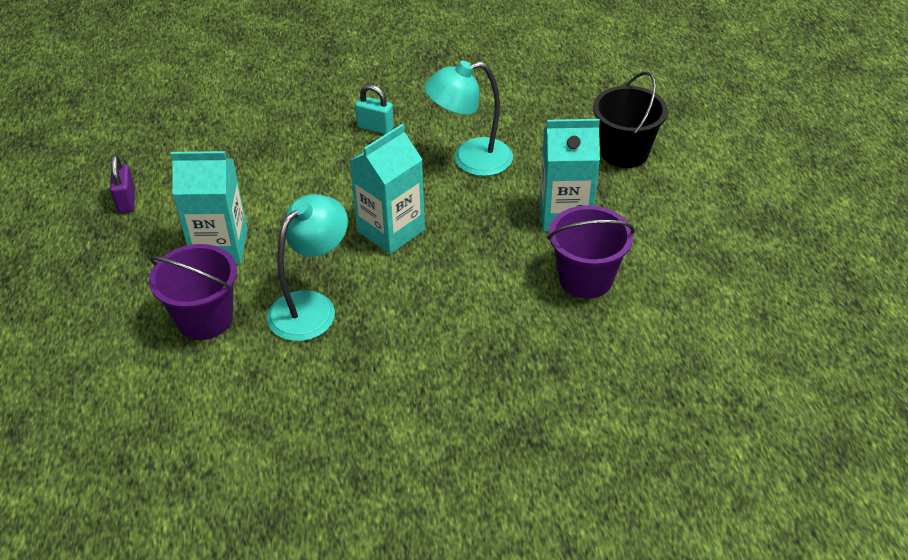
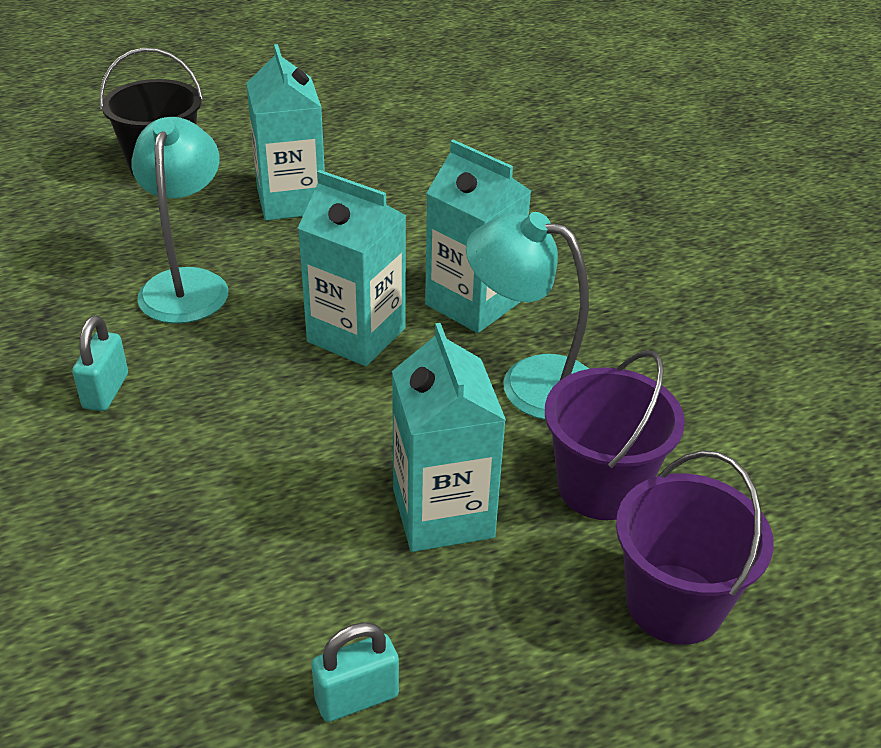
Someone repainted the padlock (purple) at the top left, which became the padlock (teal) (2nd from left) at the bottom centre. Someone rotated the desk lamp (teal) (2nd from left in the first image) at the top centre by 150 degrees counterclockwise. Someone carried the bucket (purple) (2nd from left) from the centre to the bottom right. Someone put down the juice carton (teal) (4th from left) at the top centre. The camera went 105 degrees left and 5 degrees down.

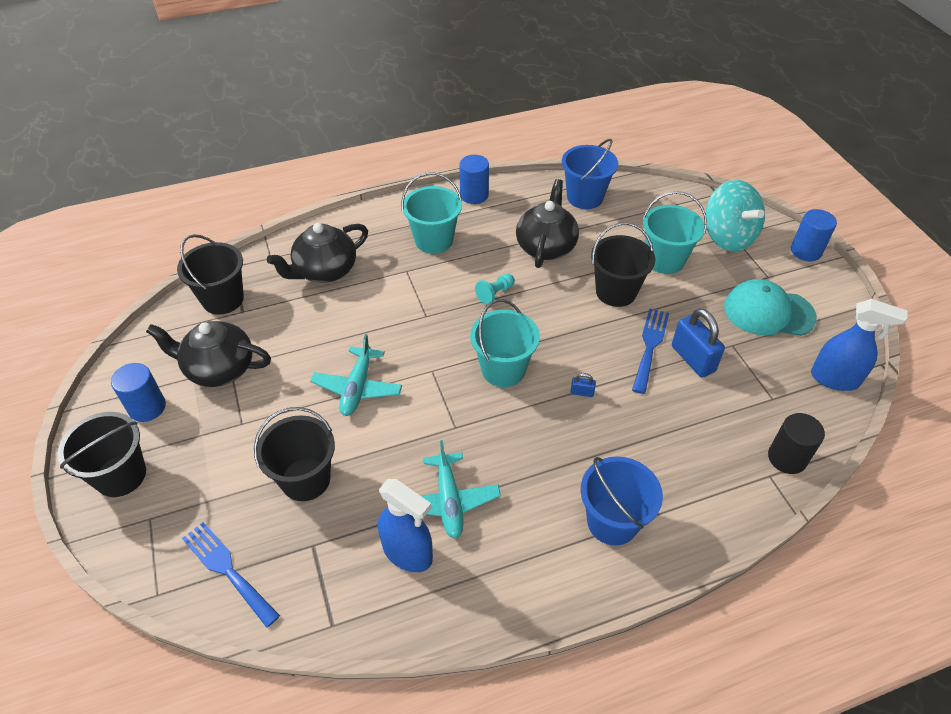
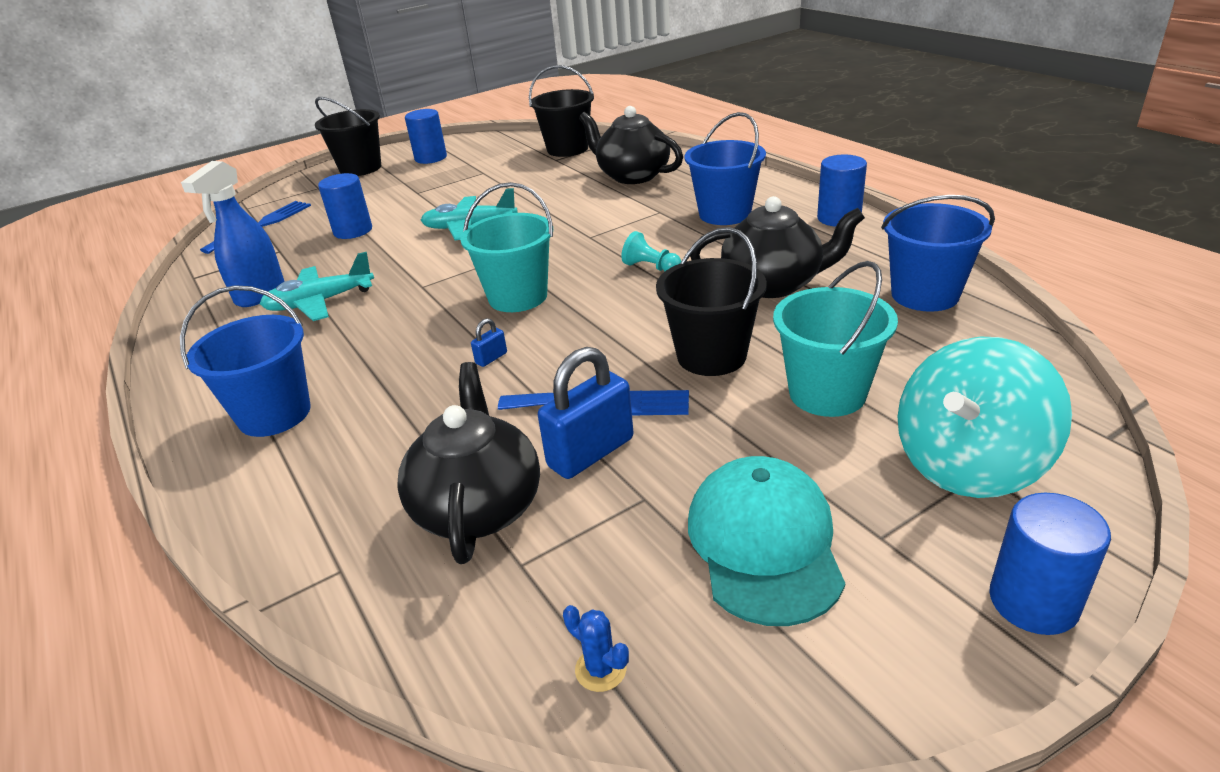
Someone carried the teapot (jet-black) (1st from left) from the middle left to the centre. Someone swapped the bucket (jet-black) (3rd from left) at the middle left for the cylinder (blue) (1st from left) at the top left. Someone repainted the bucket (teal) (1st from left) at the top centre, which became the bucket (blue) (2nd from left) at the top centre. Someone rotated the padlock (blue) (1st from left) at the centre by 45 degrees clockwise. Someone took away the cylinder (jet-black) at the middle right. Someone swapped the sprayer (blue) (2nd from left) at the middle right for the cactus (blue) at the bottom centre. The camera went 80 degrees right and 15 degrees down.

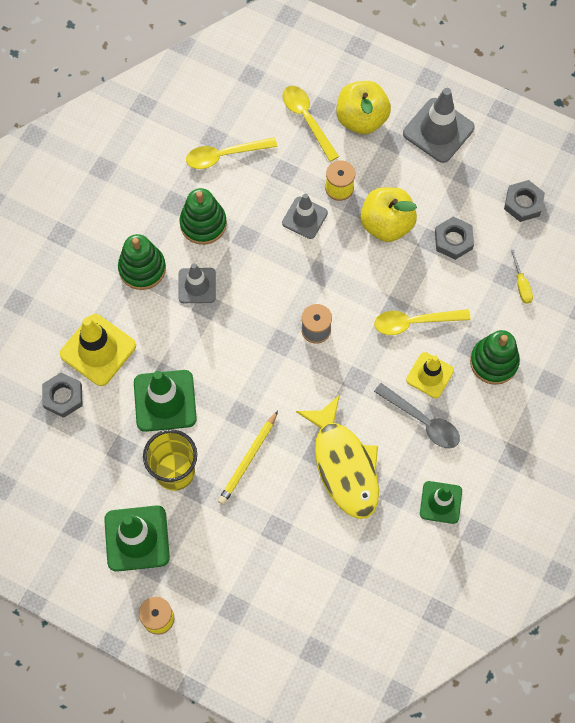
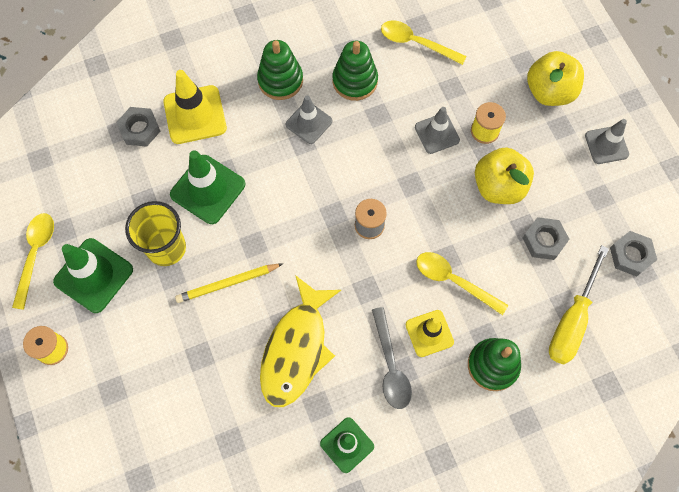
Someone carried the spoon (golden) (2nd from left in the first image) from the top centre to the middle left. Someone scaled the road cone (ash-grey) (3rd from left) at the top right by 0.64. Someone scaled the hand screwdriver (golden) at the middle right by 2.09. The camera went 40 degrees right and 0 degrees up.

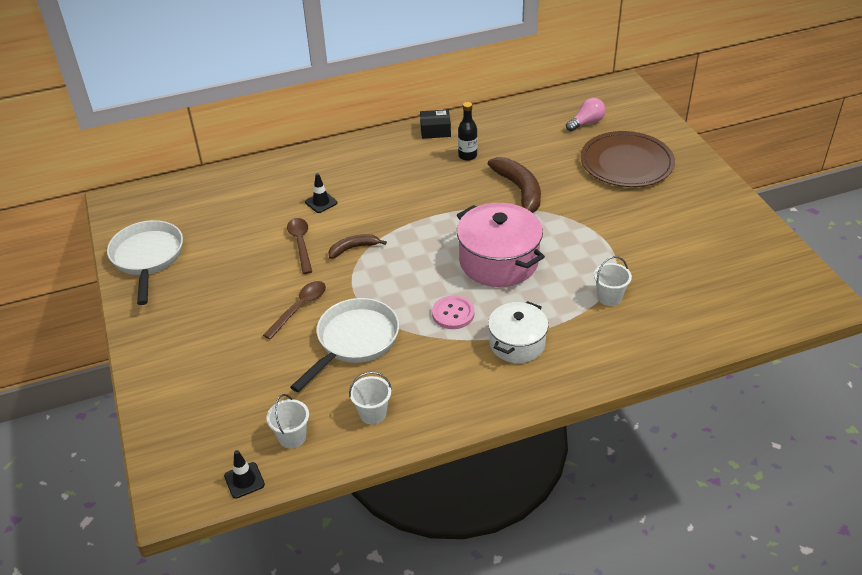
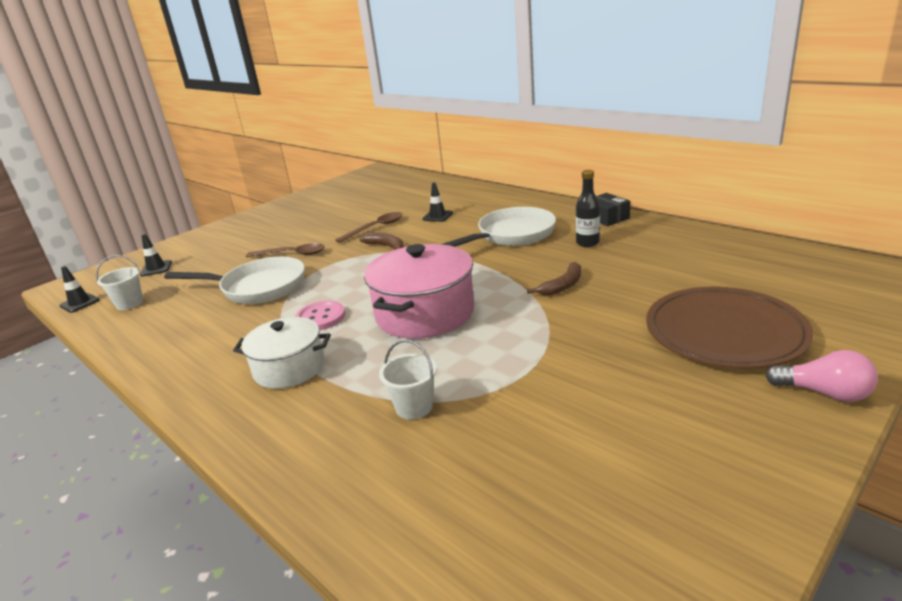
Someone carried the frying pan (pure white) (1st from left in the first image) from the middle left to the centre. Someone took away the bucket (pure white) (2nd from left) at the bottom centre. Someone scaled the banana fruit (dark brown) (2nd from left) at the top centre by 0.57. Someone carried the lightbulb (rose-pink) from the top right to the middle right. Someone put down the road cone (jet-black) (2nd from left) at the middle left. The camera went 65 degrees right and 15 degrees down.

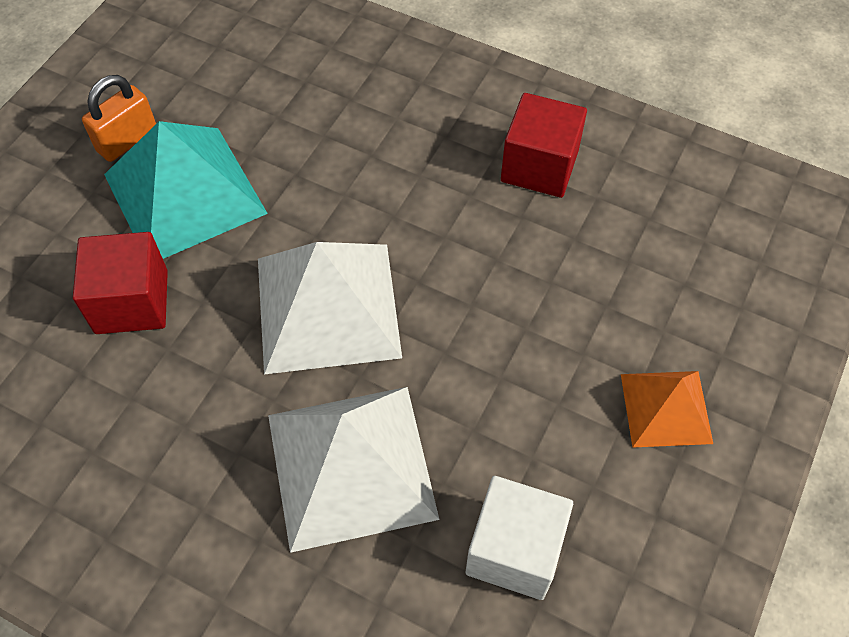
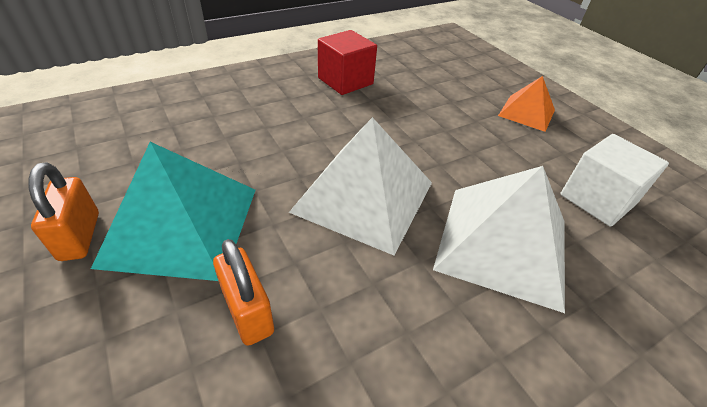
Someone swapped the solid cube (crimson) (1st from left) at the middle left for the padlock (orange-coloured) (2nd from left) at the bottom centre. The camera went 60 degrees left and 15 degrees down.

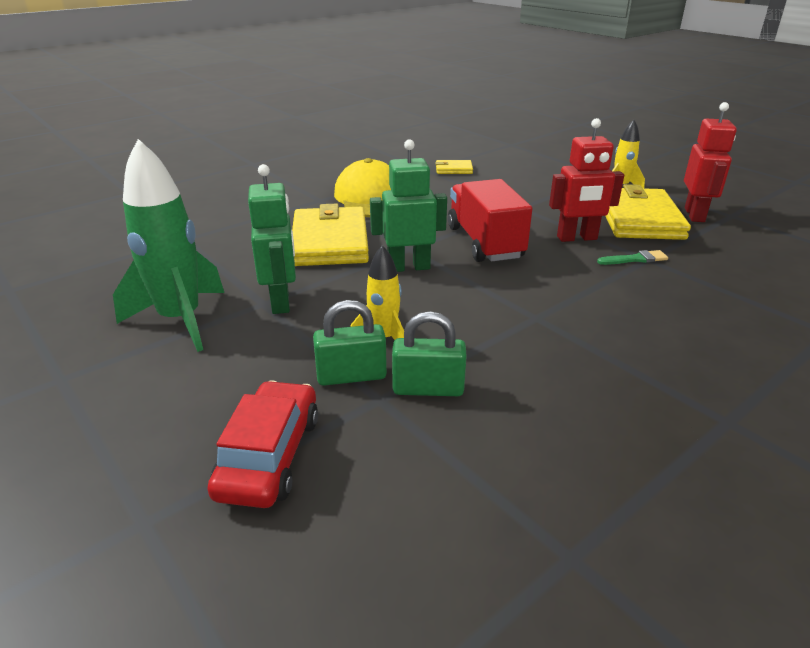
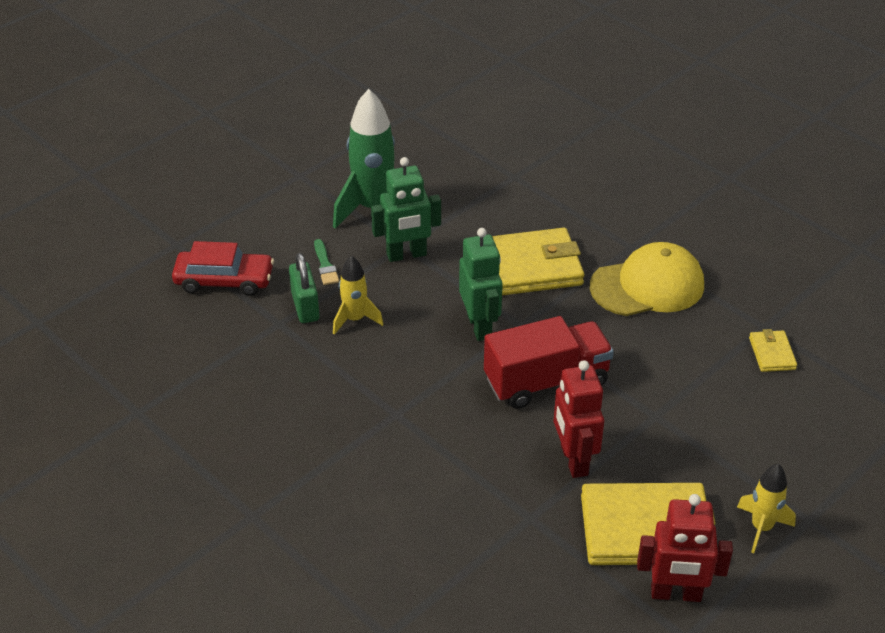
Someone took away the padlock (green) (2nd from left) at the centre. Someone carried the brush (green) from the middle right to the centre. The camera went 85 degrees right and 10 degrees up.

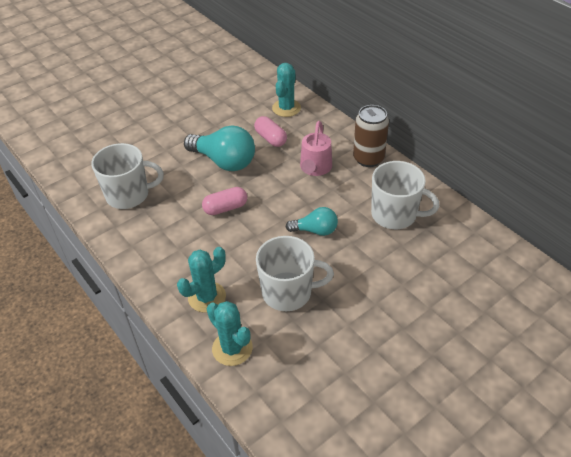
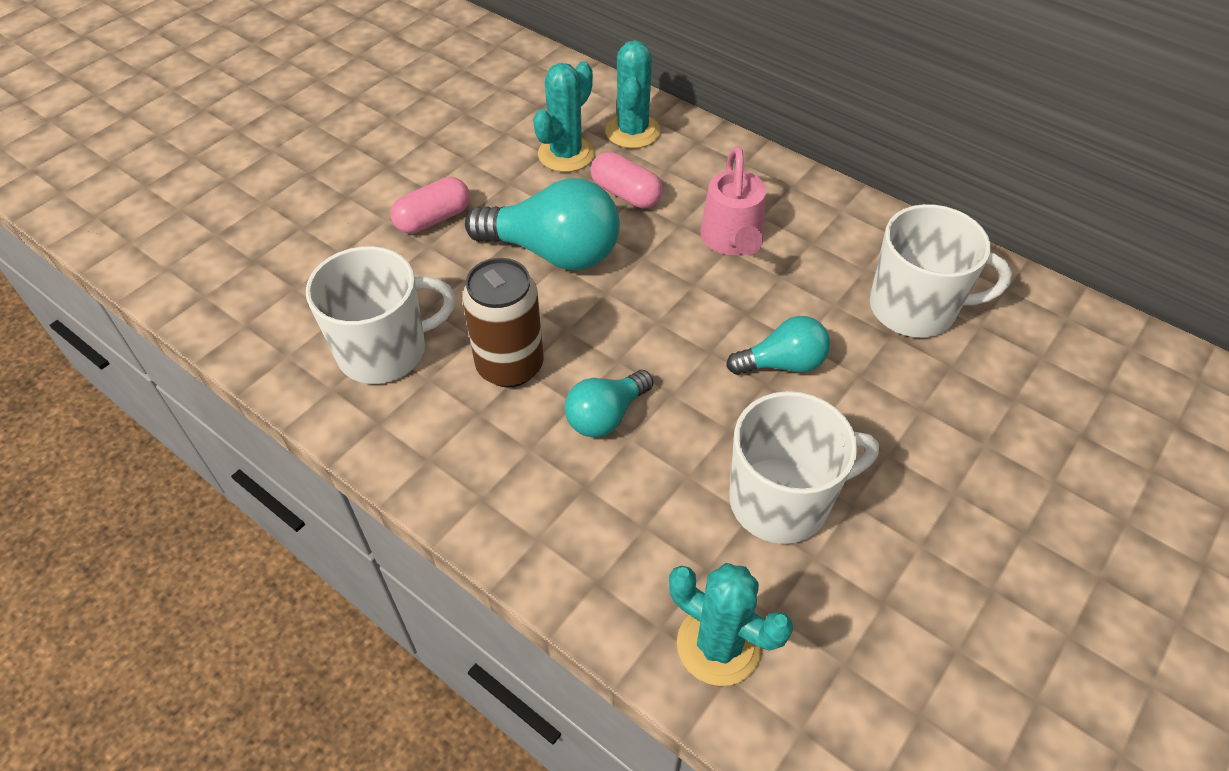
Someone carried the cactus (teal) (1st from left) from the centre to the top centre. Someone carried the pill shape (rose-pink) (1st from left) from the centre to the top centre. Someone carried the can (dark brown) from the top centre to the centre. Someone put down the lightbulb (teal) (2nd from left) at the centre. The camera went 15 degrees left and 5 degrees up.

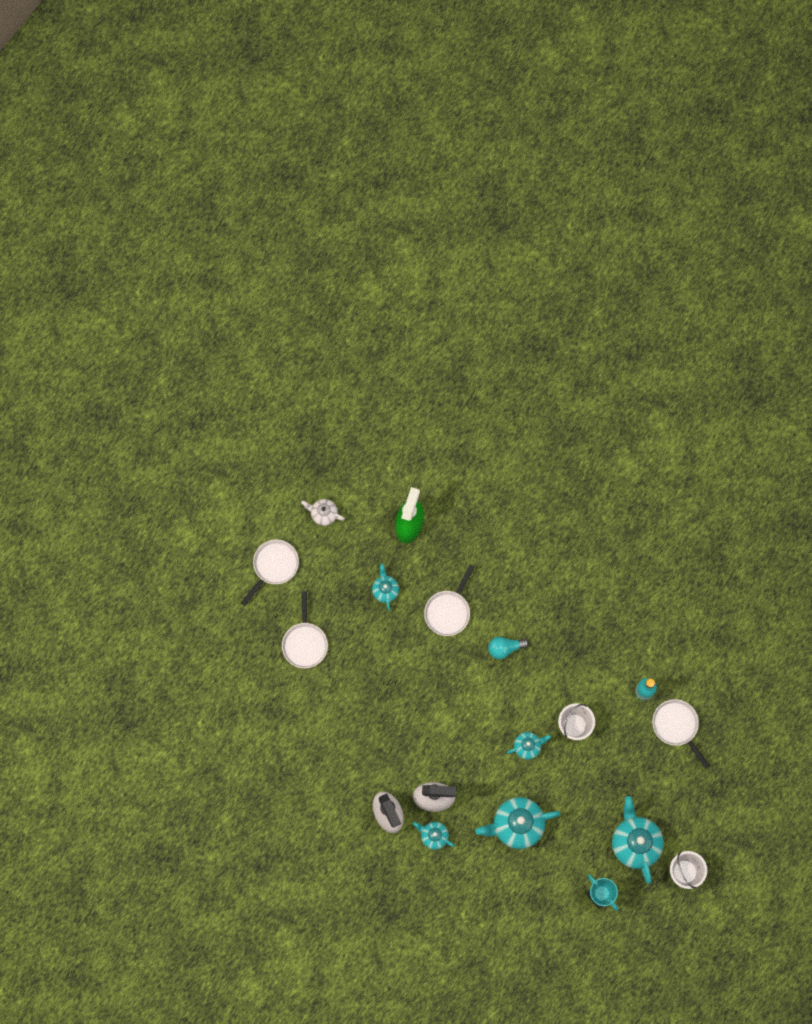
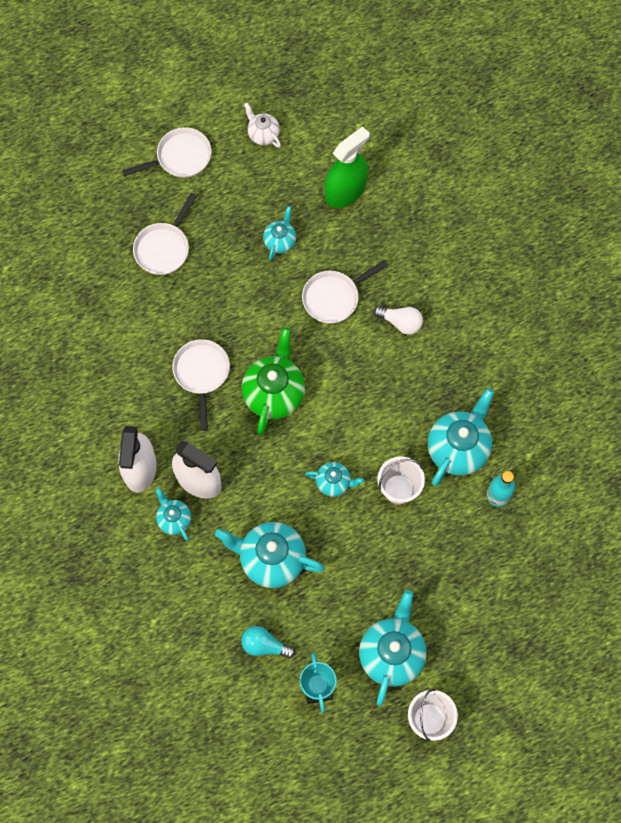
Someone carried the lightbulb (teal) from the centre to the bottom centre. Someone carried the frying pan (pure white) (4th from left in the first image) from the bottom right to the middle left. Someone put down the teapot (green) at the centre. Someone put down the lightbulb (pure white) at the centre. Someone put down the teapot (teal) (6th from left) at the middle right. The camera went 30 degrees right and 5 degrees down.

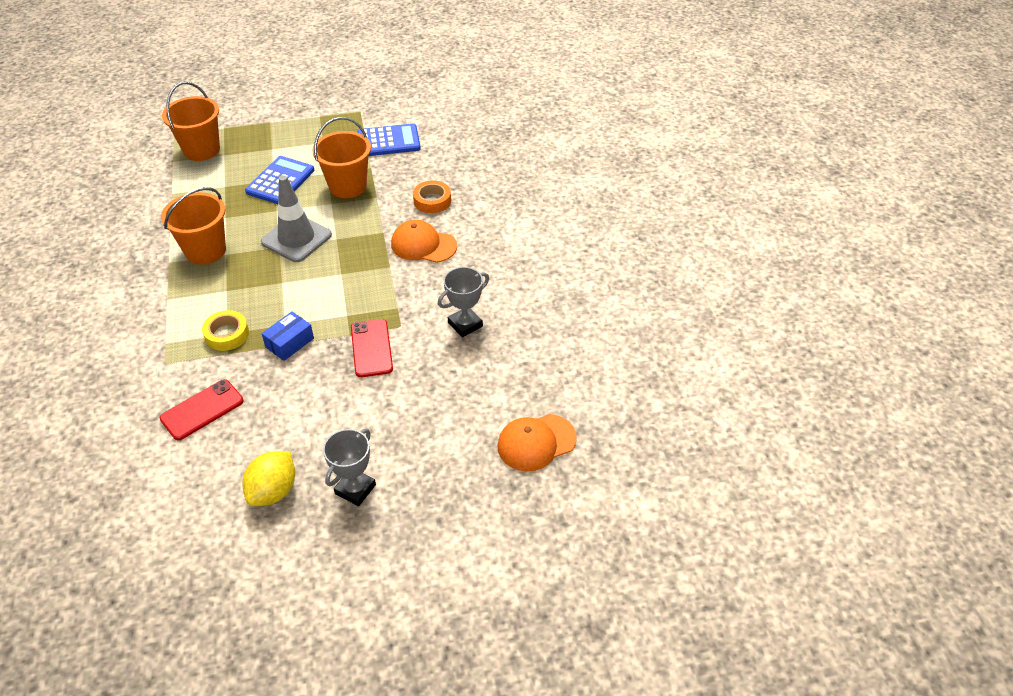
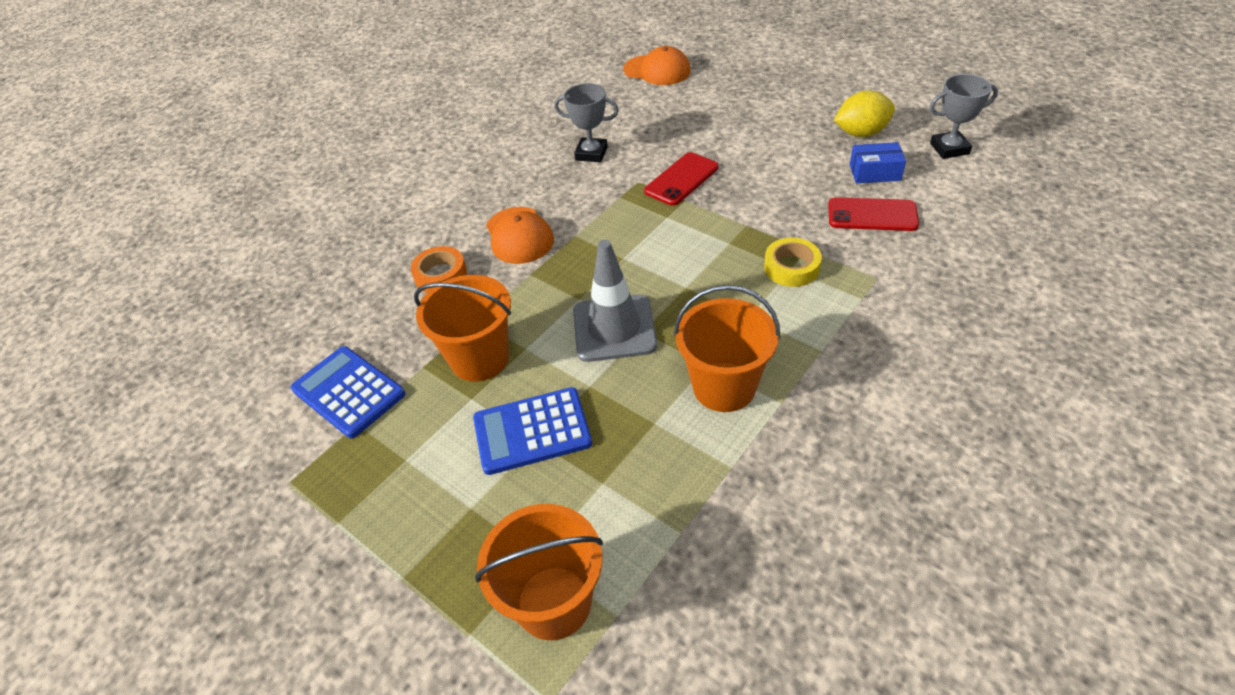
Someone carried the package (blue) from the middle left to the top right. Someone carried the trophy (ash-grey) (1st from left in the first image) from the bottom centre to the top right. The camera went 125 degrees left and 0 degrees up.

